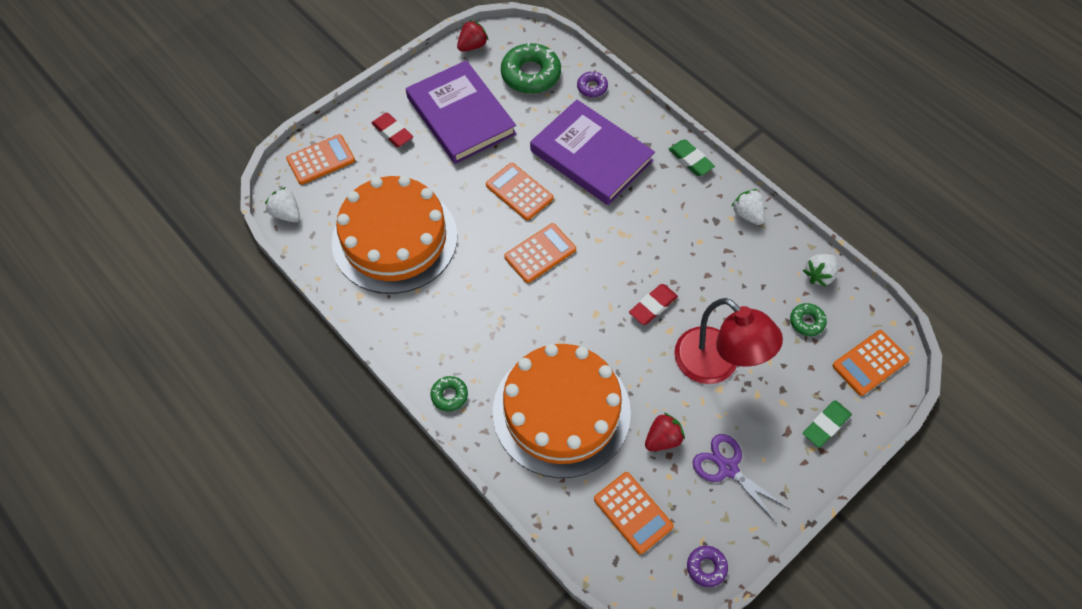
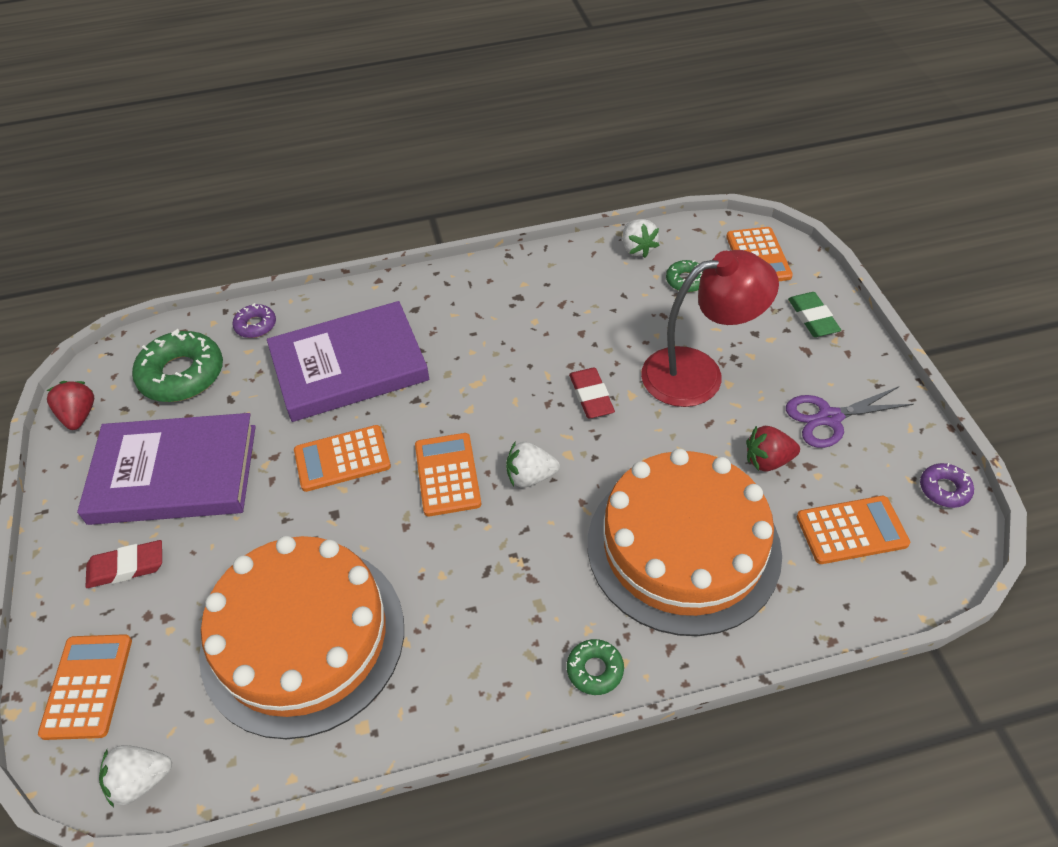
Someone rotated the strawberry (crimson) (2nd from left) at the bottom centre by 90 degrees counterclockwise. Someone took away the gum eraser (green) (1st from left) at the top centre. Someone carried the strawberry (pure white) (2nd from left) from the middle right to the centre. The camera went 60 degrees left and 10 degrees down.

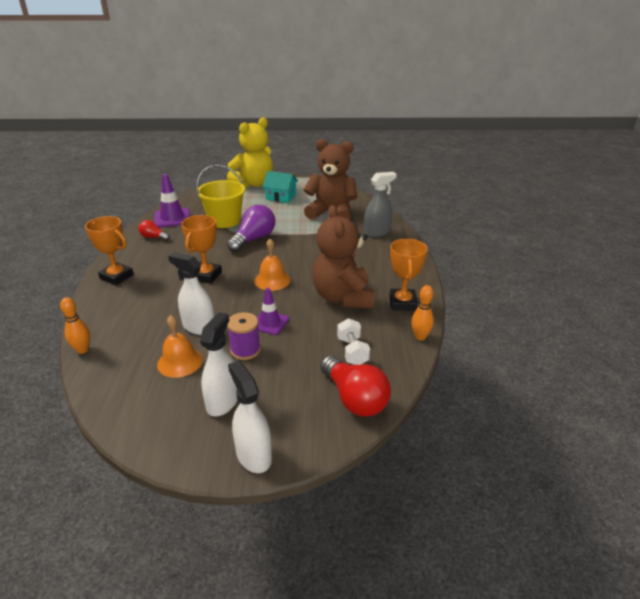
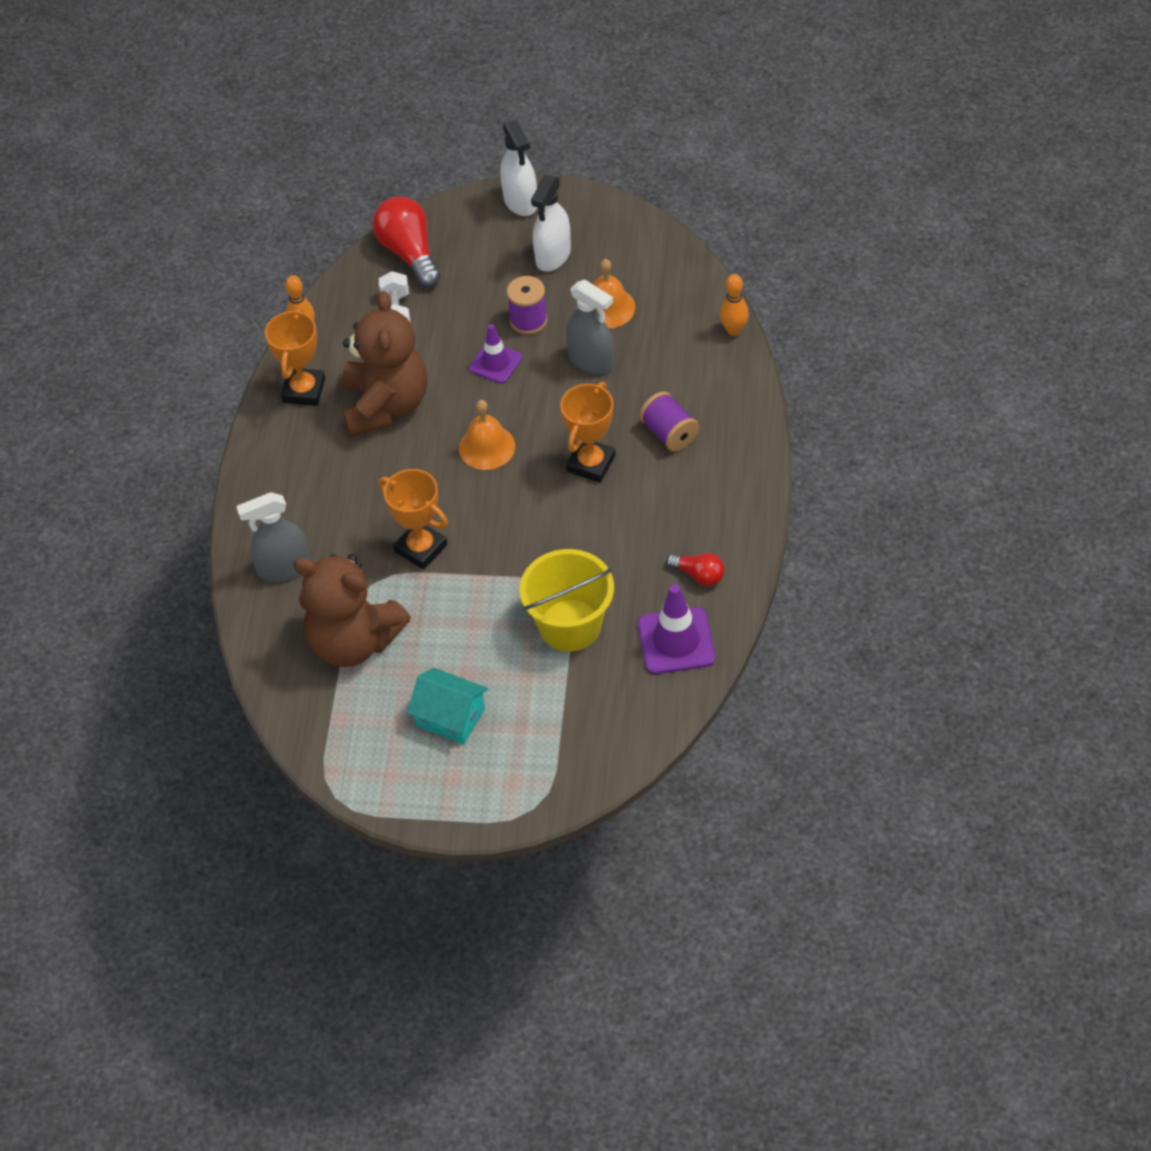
Someone carried the trophy (orange-coloured) (1st from left in the first image) from the middle left to the centre. Someone repainted the sprayer (pure white) (1st from left) at the middle left, which became the sprayer (ash-grey) (2nd from left) at the top centre. Someone took away the stuffed bear (golden) at the top centre. Someone took away the lightbulb (purple) at the centre. Someone put down the bobbin (purple) (2nd from left) at the centre. The camera went 170 degrees left and 20 degrees up.

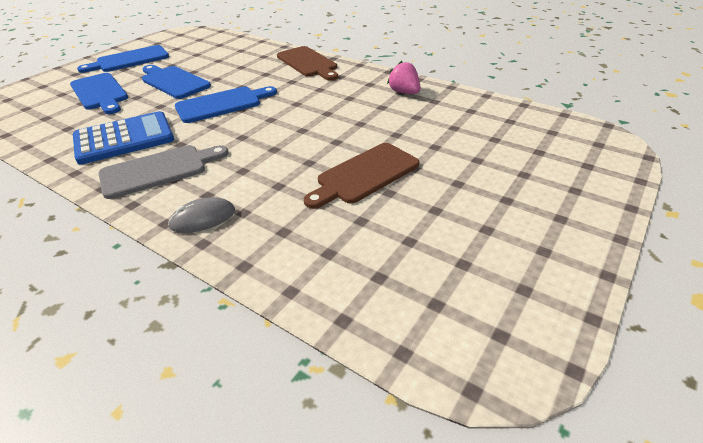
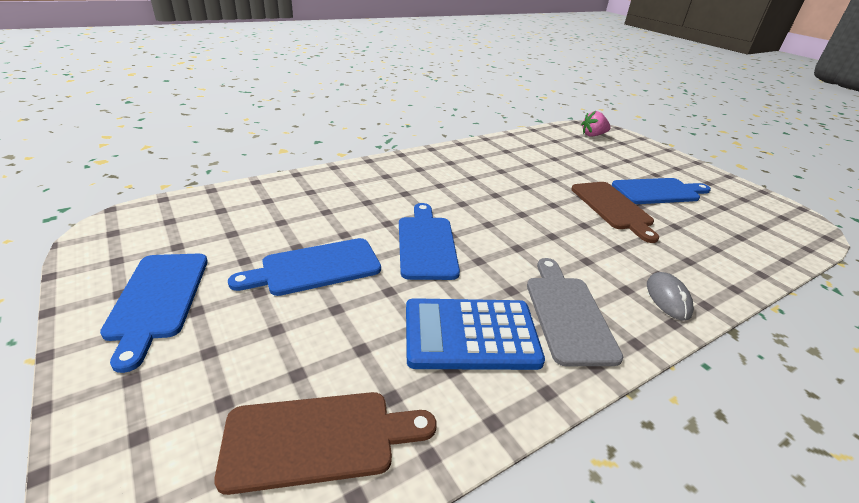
Someone carried the cutting board (blue) (1st from left in the first image) from the top left to the middle right. Someone rotated the calculator (blue) at the top left by 90 degrees counterclockwise. Someone carried the cutting board (dark brown) (1st from left) from the top centre to the bottom centre. Someone carried the strawberry (rose-pink) from the top centre to the top right. The camera went 70 degrees left and 5 degrees down.

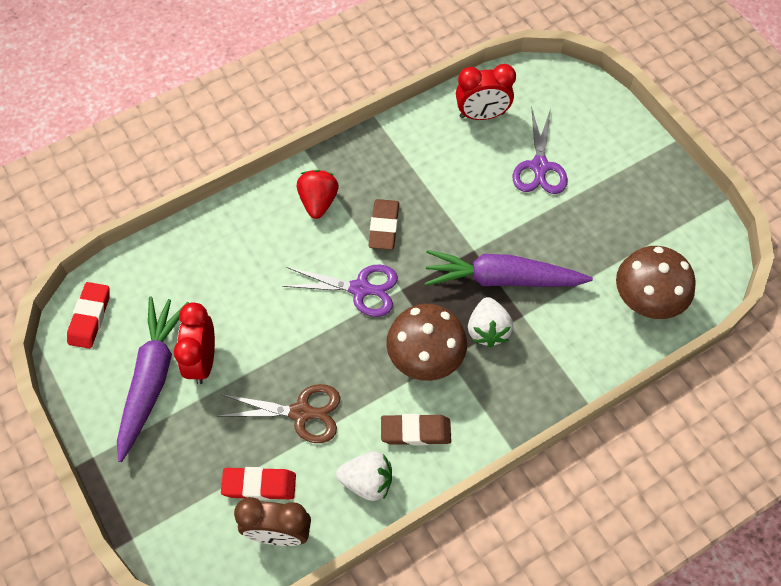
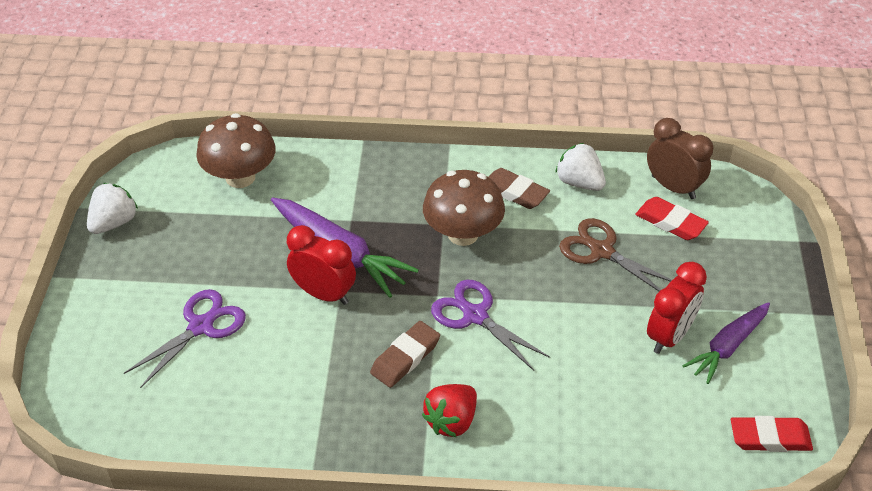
Someone rotated the gum eraser (crimson) (1st from left in the first image) at the middle left by 45 degrees clockwise. Someone scaled the carrot (purple) (1st from left in the first image) at the middle left by 0.66. Someone carried the clock (crimson) (2nd from left in the first image) from the top centre to the centre. Someone carried the strawberry (pure white) (2nd from left in the first image) from the centre to the middle left. The camera went 145 degrees left and 15 degrees down.

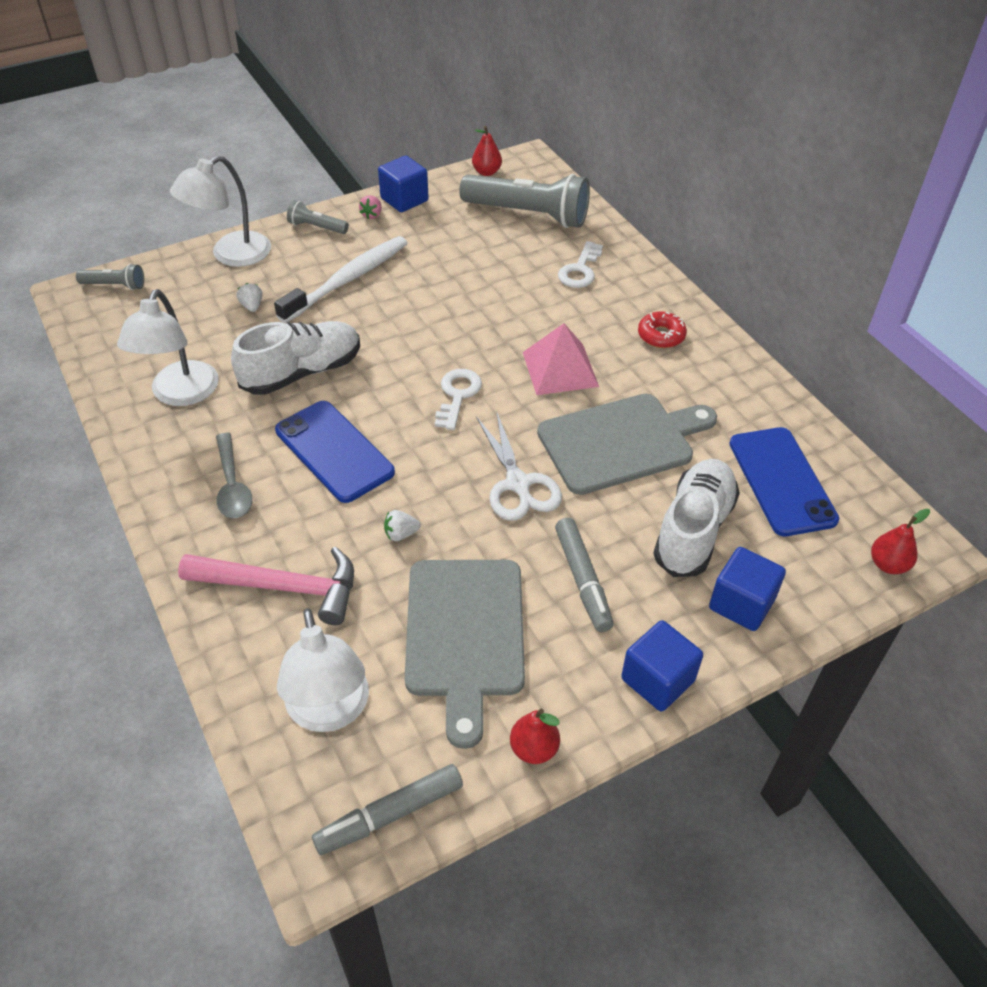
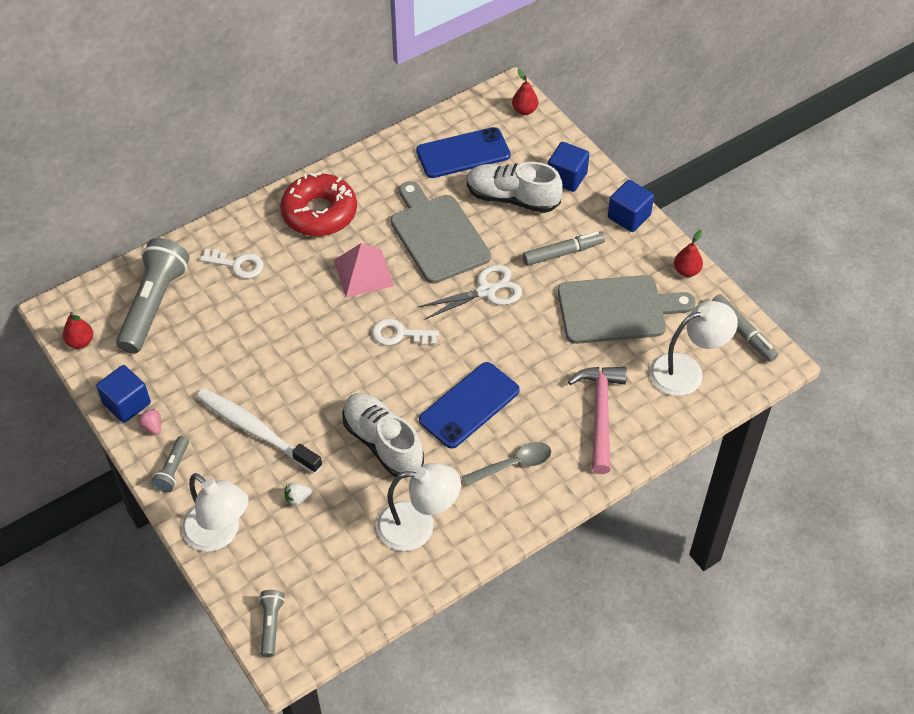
Someone rotated the strawberry (rose-pink) at the top centre by 135 degrees counterclockwise. Someone took away the strawberry (pure white) (2nd from left) at the centre. Someone scaled the doughnut (crimson) at the middle right by 2.01. The camera went 95 degrees left and 5 degrees up.

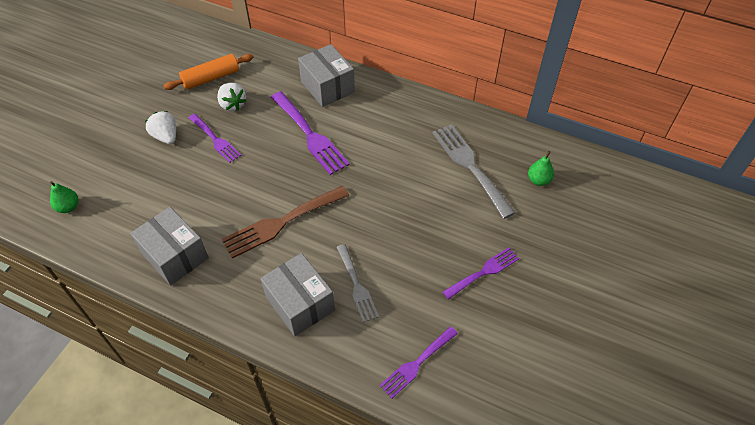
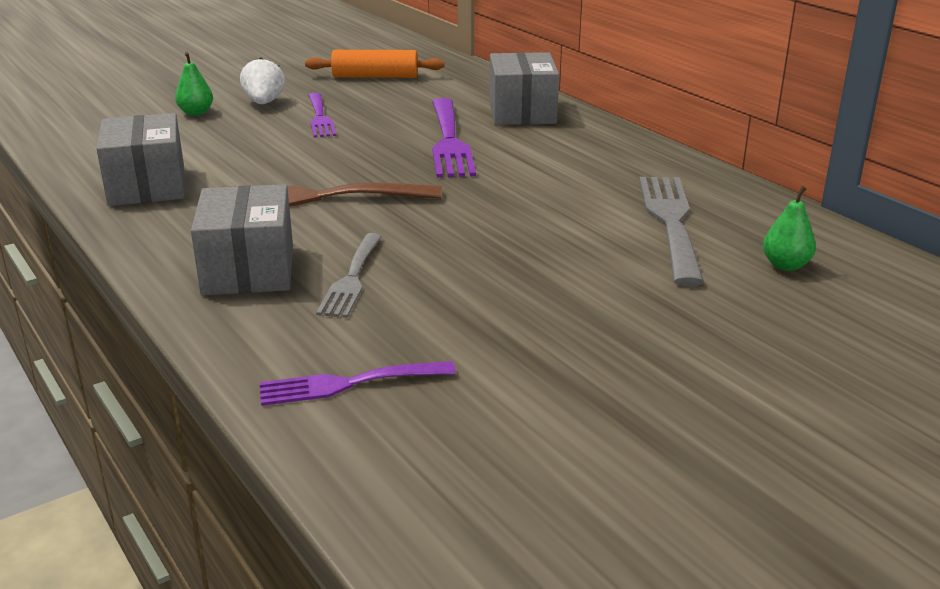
Someone carried the pear (green) (1st from left) from the middle left to the top left. Someone took away the strawberry (pure white) (2nd from left) at the top left. Someone took away the fork (purple) (4th from left) at the centre. The camera went 30 degrees right and 25 degrees down.

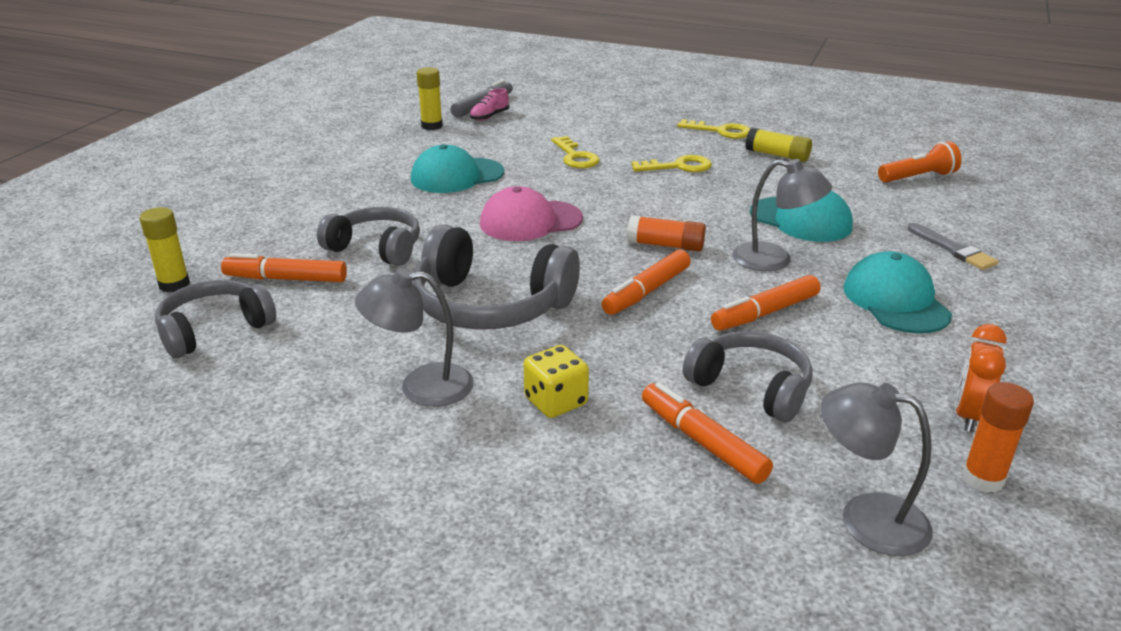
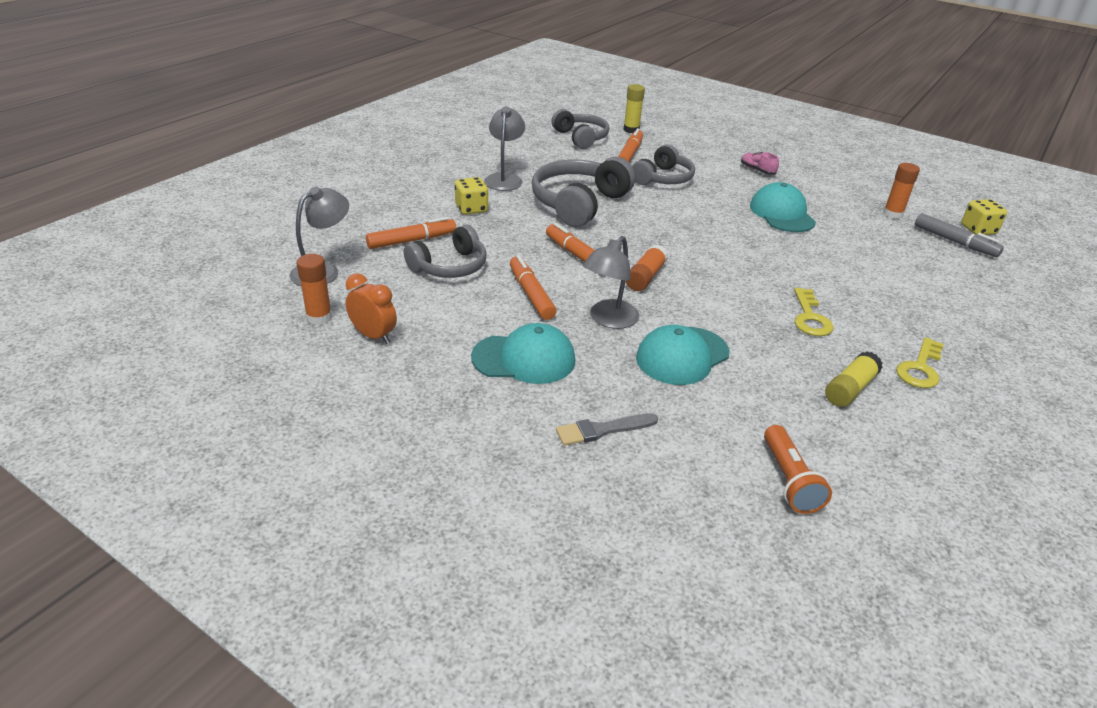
Someone repainted the glue stick (golden) (2nd from left) at the top centre, which became the glue stick (orange-coloured) (3rd from left) at the top right. Someone carried the shoe (rose-pink) from the top centre to the top right. Someone took away the cap (rose-pink) at the centre. Someone took away the door key (golden) (1st from left) at the top centre. Someone put down the dice (golden) (2nd from left) at the top right. The camera went 100 degrees right and 5 degrees up.

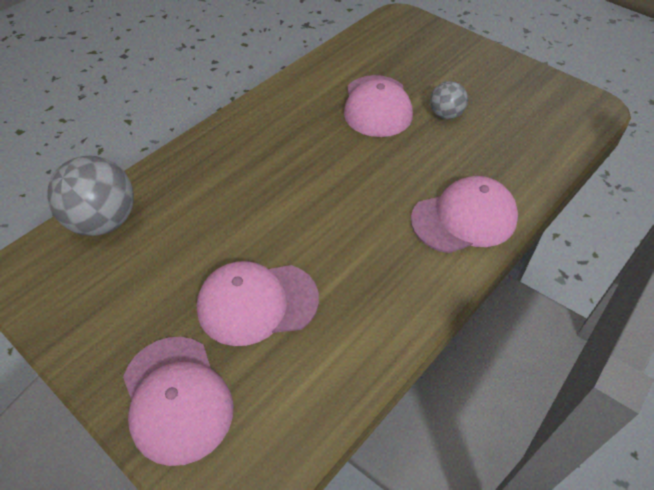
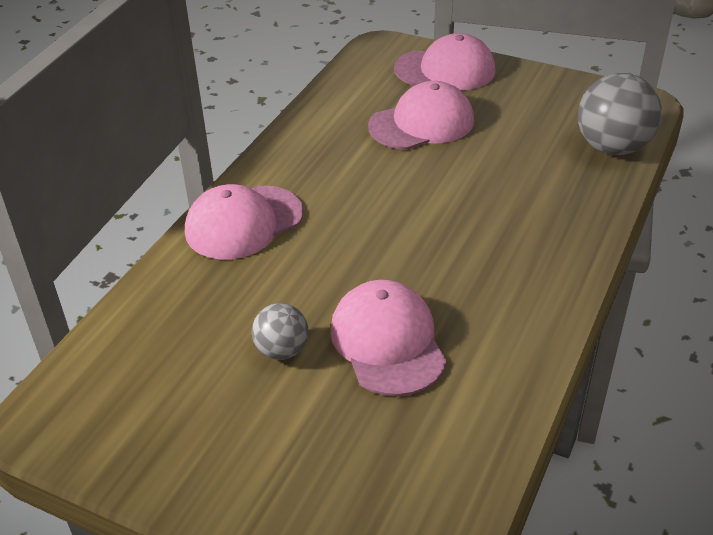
Someone rotated the cap (rose-pink) (1st from left in the first image) at the bottom left by 135 degrees clockwise. The camera went 165 degrees right and 10 degrees down.

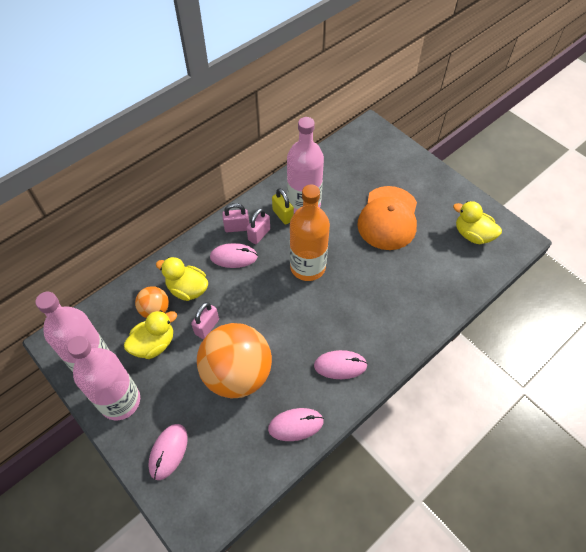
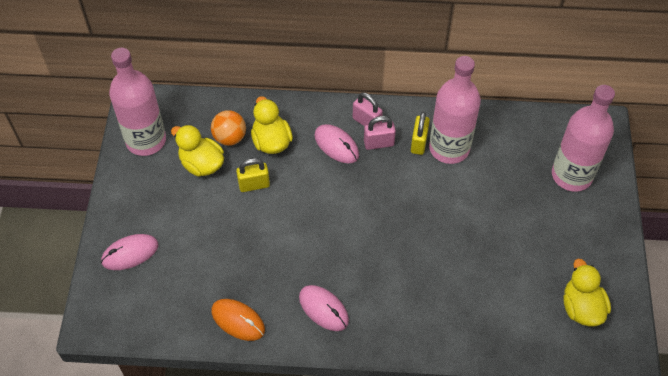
Someone carried the drink bottle (rose-pink) (2nd from left in the first image) from the bottom left to the middle right. Someone rotated the toy duck (golden) (1st from left) at the middle left by 150 degrees counterclockwise. Someone repainted the padlock (rose-pink) (1st from left) at the centre, which became the padlock (golden) (1st from left) at the centre. Someone took away the play ball (orange-coloured) (2nd from left) at the centre. Someone repainted the PC mouse (rose-pink) (3rd from left) at the bottom centre, which became the PC mouse (orange-coloured) at the bottom centre. Someone took away the drink bottle (orange-coloured) at the centre. Someone took away the cap (orange-coloured) at the centre. The camera went 45 degrees right and 0 degrees up.

